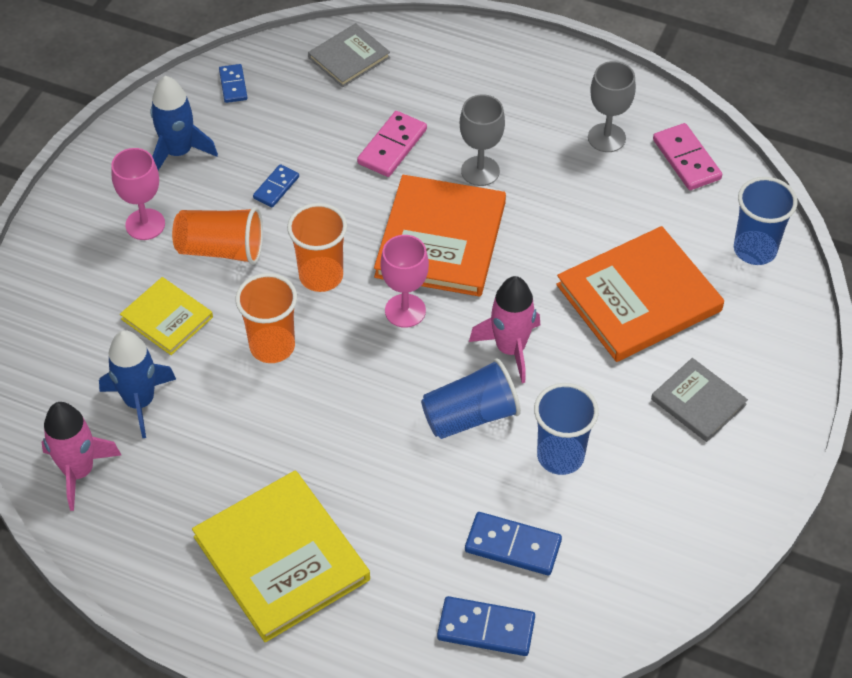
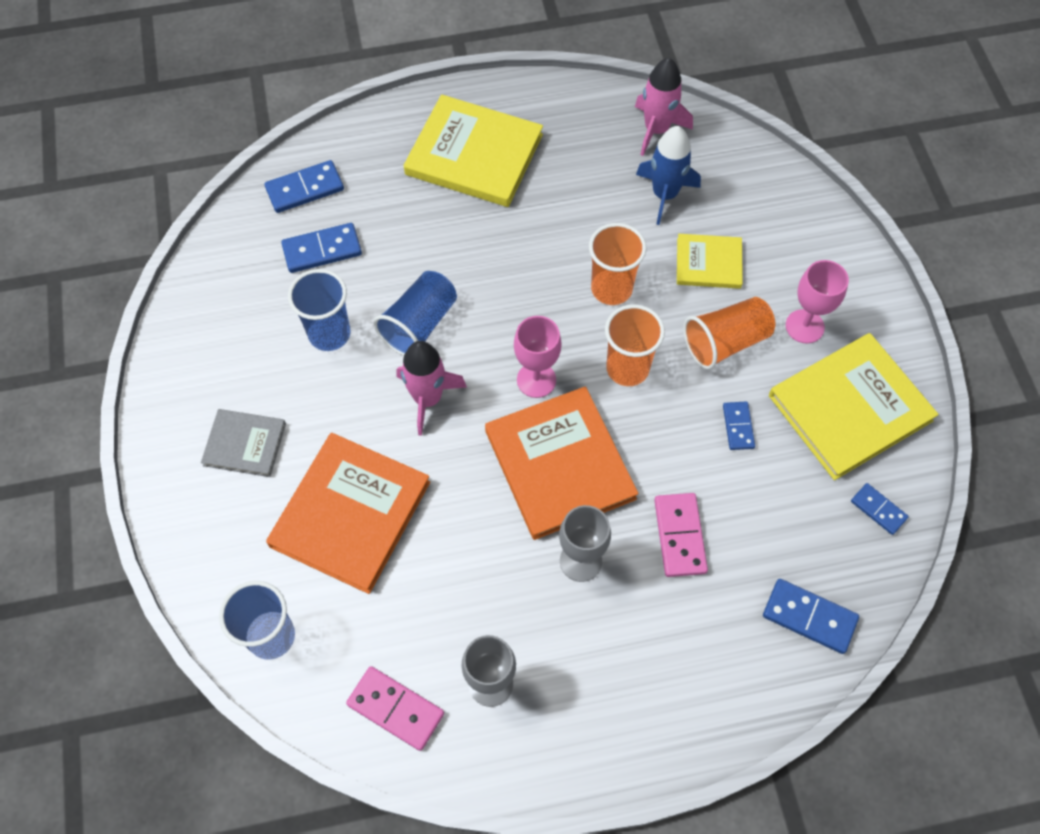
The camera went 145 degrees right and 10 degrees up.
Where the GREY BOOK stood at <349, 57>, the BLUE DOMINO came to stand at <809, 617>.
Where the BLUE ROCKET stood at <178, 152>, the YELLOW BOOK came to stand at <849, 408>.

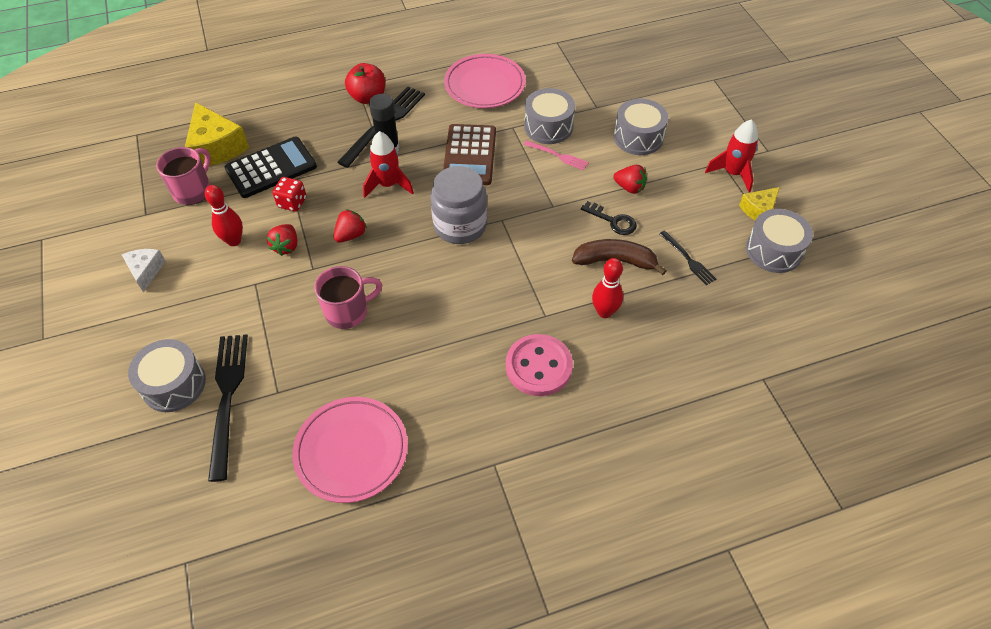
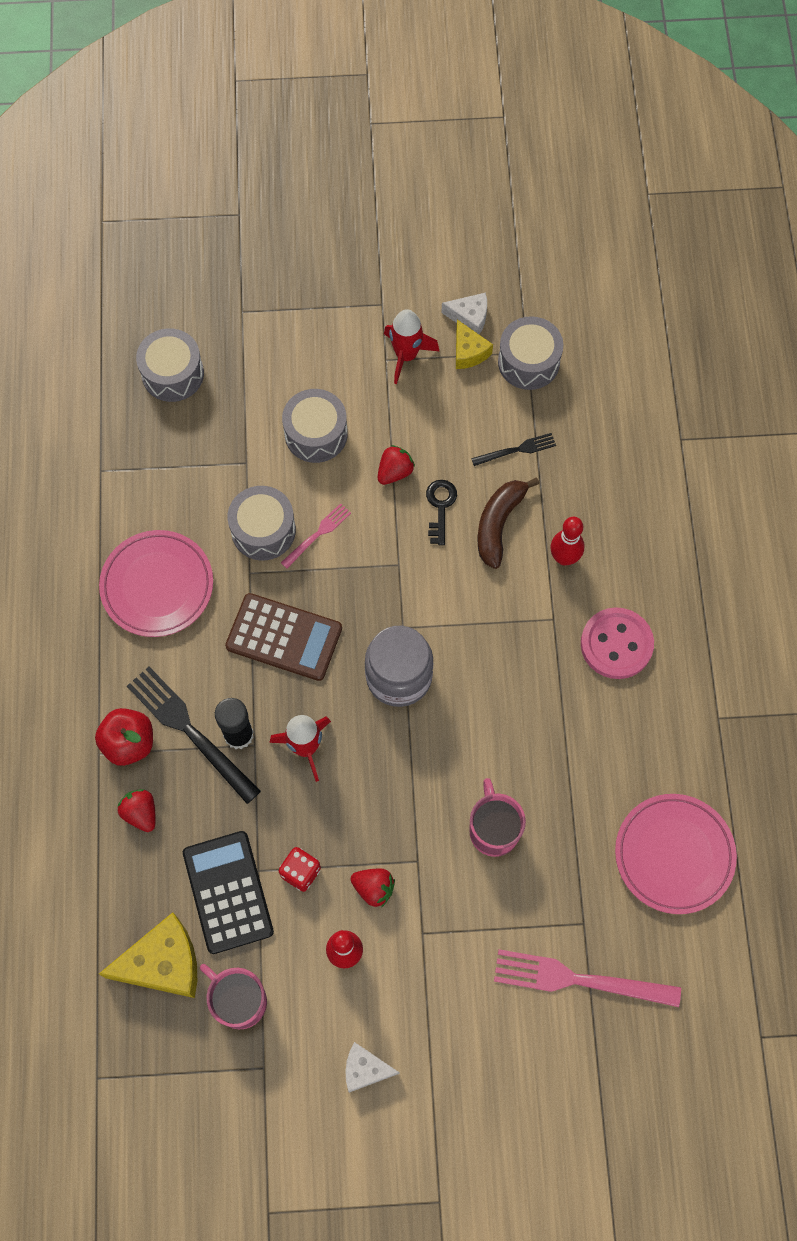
The camera went 75 degrees left and 15 degrees up.
The RED STRAWBERRY ended up elsewhere, having gone from <351, 235> to <141, 813>.
The GREY DRUM ended up elsewhere, having gone from <174, 384> to <173, 374>.
The BLACK KEY at <613, 221> ended up facing another way, 45 degrees counterclockwise from before.
The second view gained the WHITE CHEESE at <469, 317>.
What was the BLACK FORK at <227, 398> turned into the PINK FORK at <578, 979>.

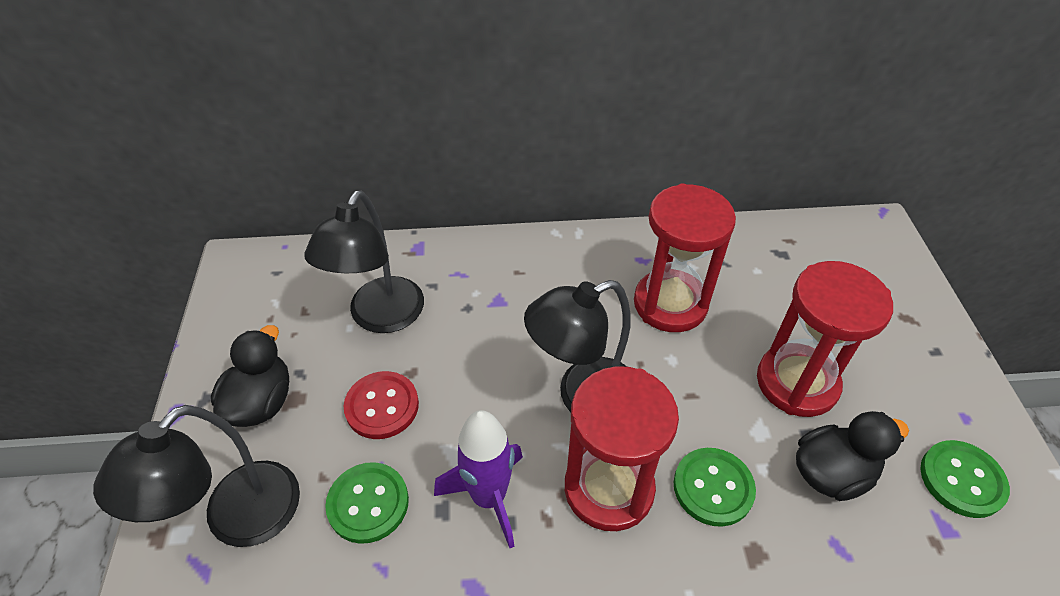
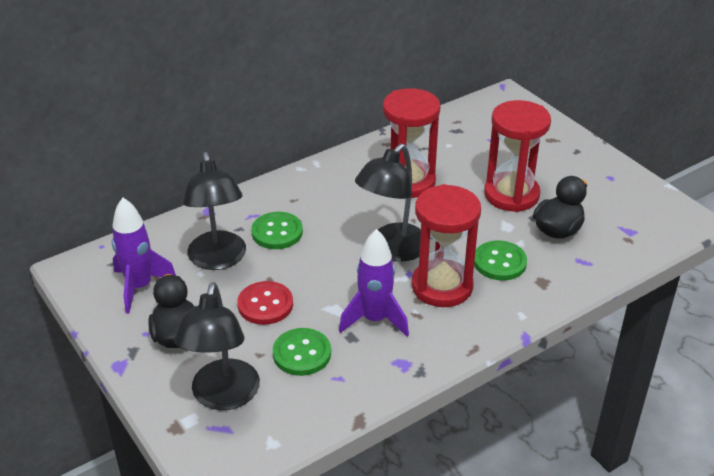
The camera went 30 degrees left and 10 degrees down.
The second view gained the PURPLE ROCKET at <140, 287>.
The GREEN BUTTON ended up elsewhere, having gone from <961, 480> to <277, 232>.

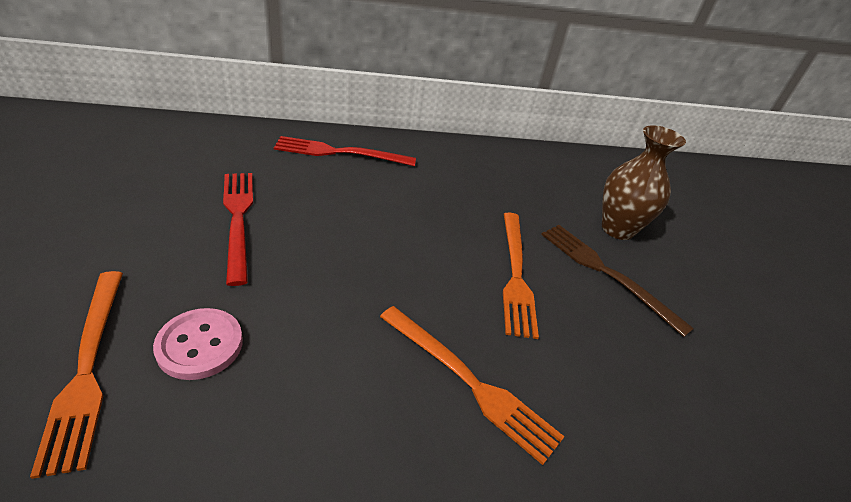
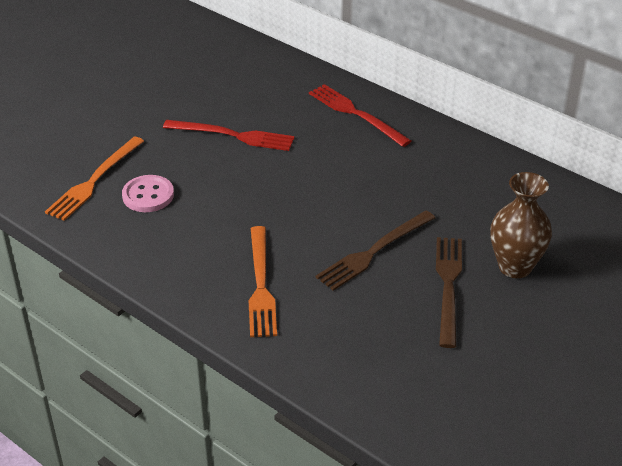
The camera went 50 degrees right and 0 degrees up.
The RED FORK at <238, 219> ended up facing another way, 75 degrees clockwise from before.
What was the ORANGE FORK at <515, 274> turned into the BROWN FORK at <374, 252>.

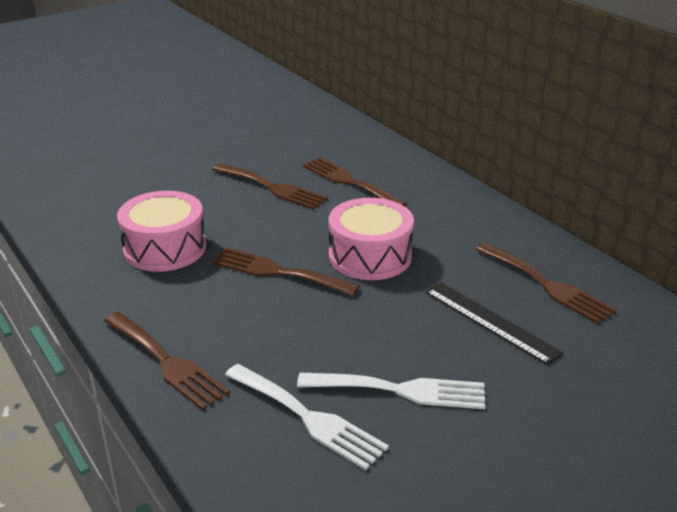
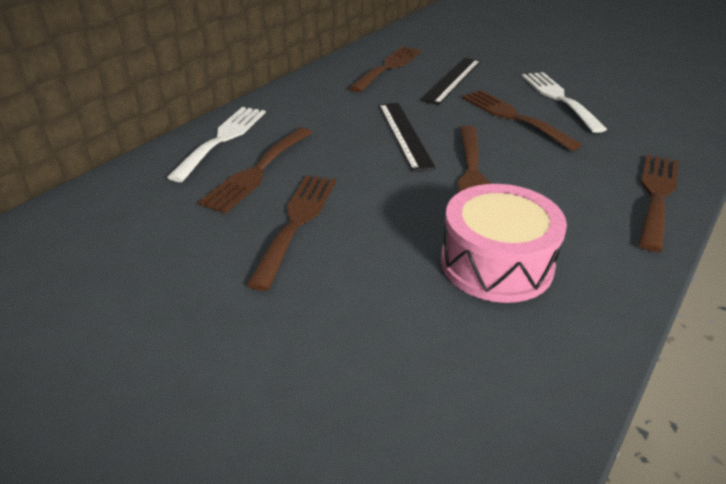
The camera went 110 degrees left and 5 degrees up.
The WHITE FORK ended up elsewhere, having gone from <308, 418> to <222, 139>.
Where the PINK DRUM stood at <370, 256>, the BLACK RULER came to stand at <404, 134>.
The second view gained the BROWN FORK at <513, 117>.

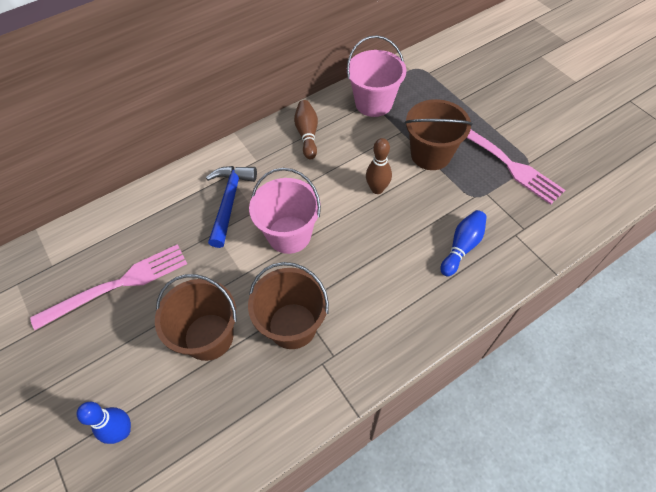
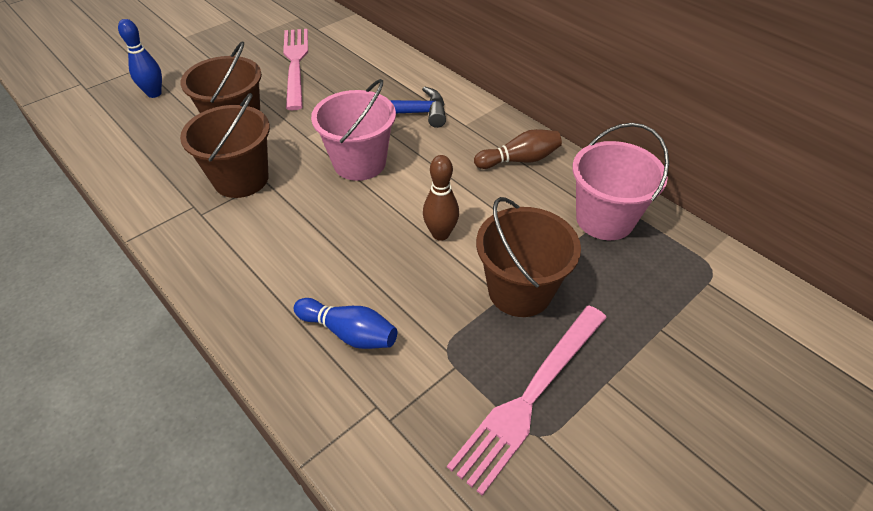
The camera went 80 degrees right and 10 degrees down.
The PINK FORK at <117, 285> ended up facing another way, 150 degrees counterclockwise from before.

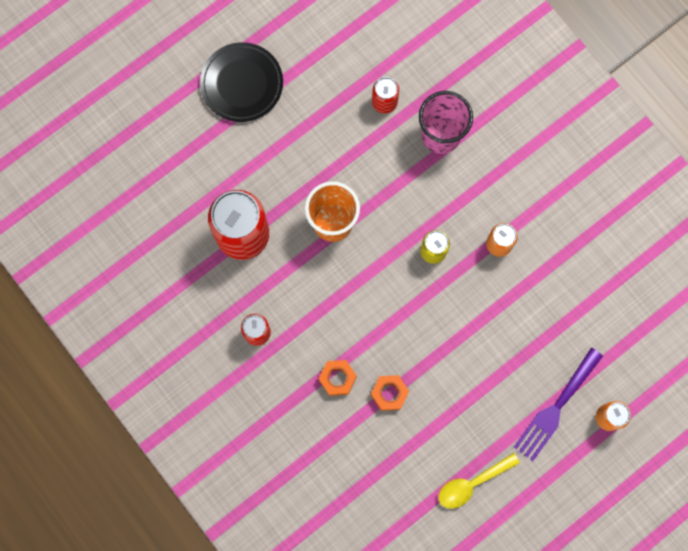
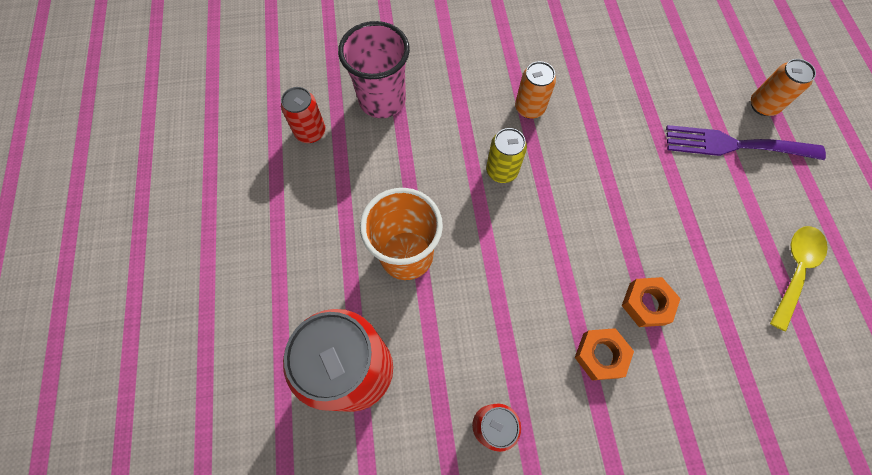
The camera went 60 degrees left and 10 degrees down.
The PURPLE FORK at <556, 408> ended up facing another way, 120 degrees clockwise from before.
The YELLOW SPOON at <472, 483> ended up facing another way, 150 degrees counterclockwise from before.
The second view lost the BLACK PLATE at <242, 83>.

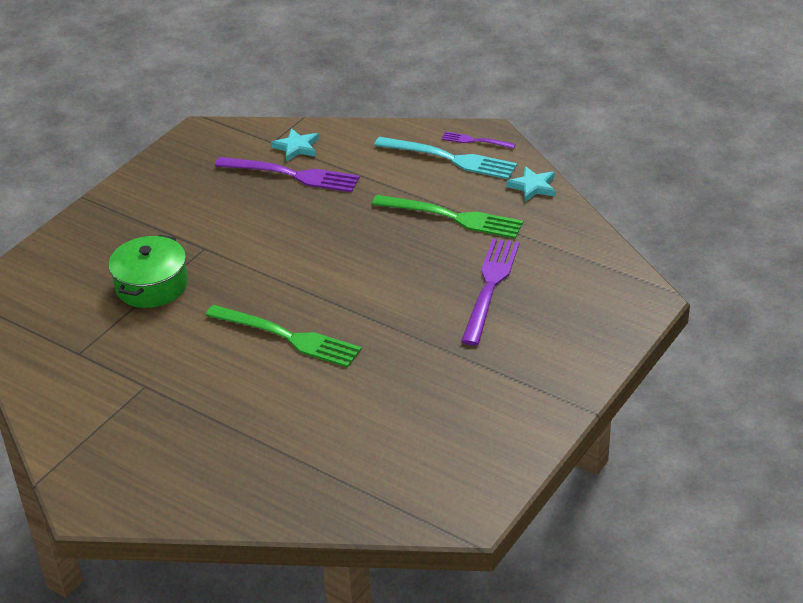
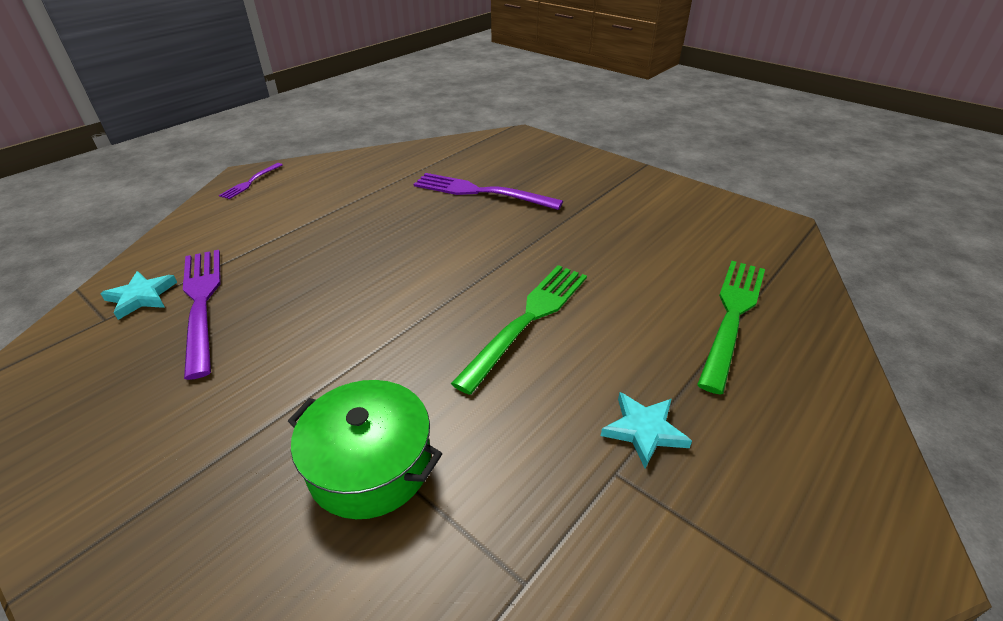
The camera went 85 degrees left and 0 degrees up.
The PURPLE FORK at <293, 175> ended up facing another way, 45 degrees counterclockwise from before.
The TURQUOISE STAR ended up elsewhere, having gone from <533, 187> to <644, 430>.
The GREEN FORK ended up elsewhere, having gone from <453, 217> to <732, 315>.
The second view lost the TURQUOISE FORK at <451, 159>.

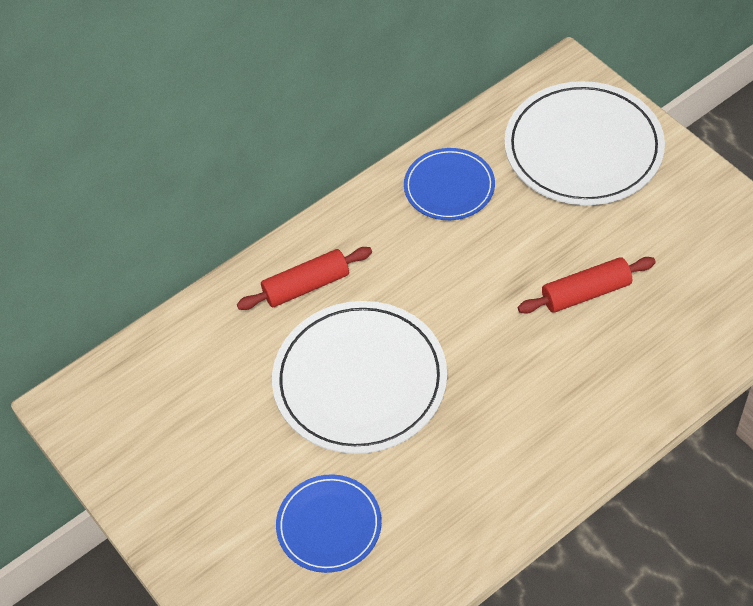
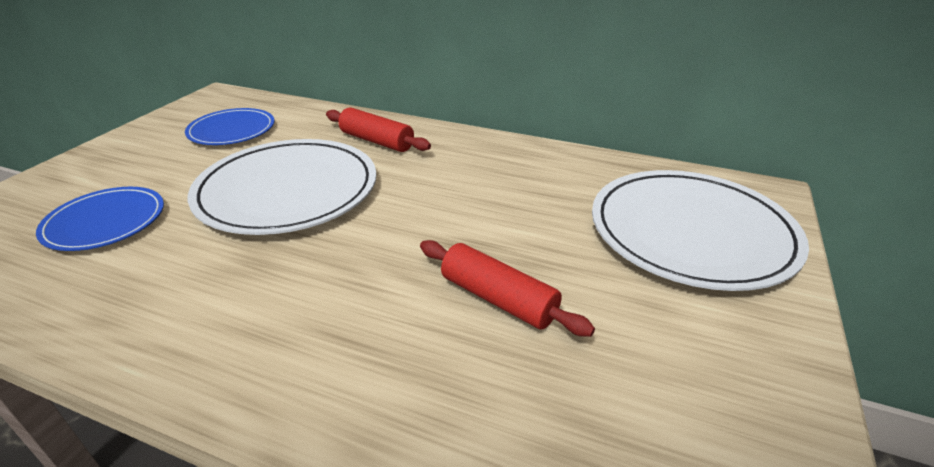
The camera went 55 degrees right and 20 degrees down.
The BLUE PLATE ended up elsewhere, having gone from <449, 187> to <232, 130>.

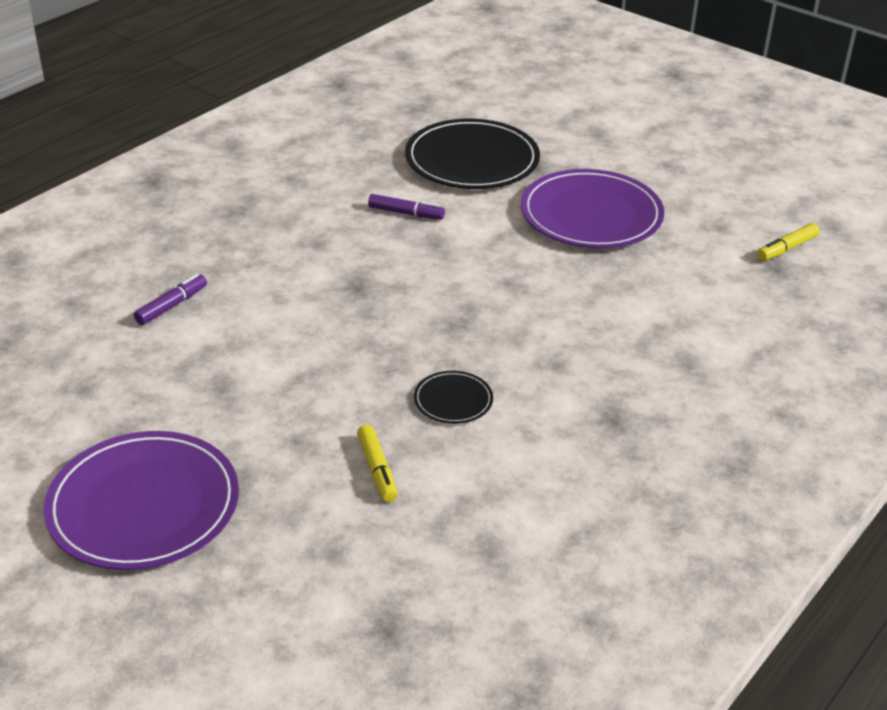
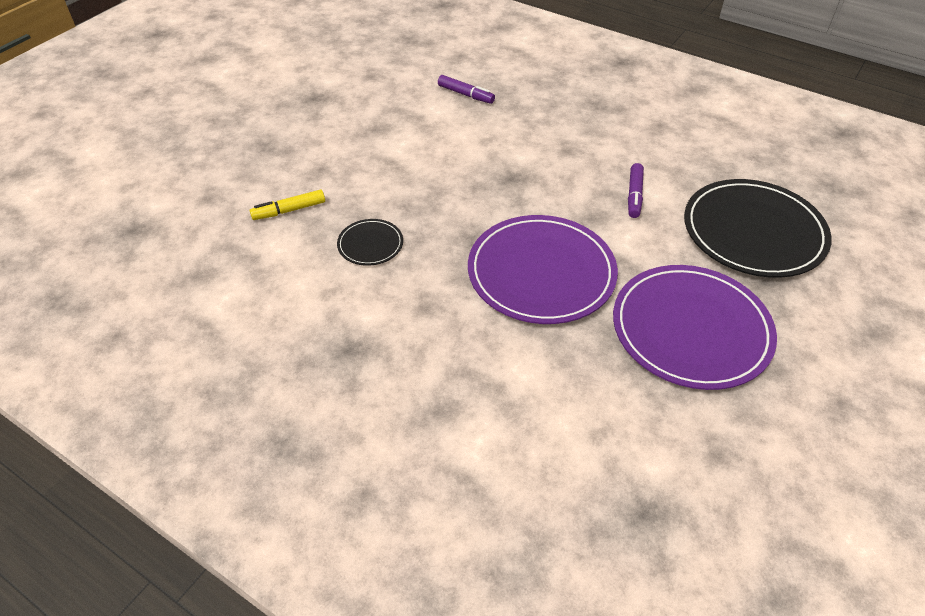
The camera went 85 degrees right and 10 degrees up.
The PURPLE PLATE ended up elsewhere, having gone from <144, 505> to <541, 272>.
The second view lost the YELLOW MARKER at <787, 248>.

